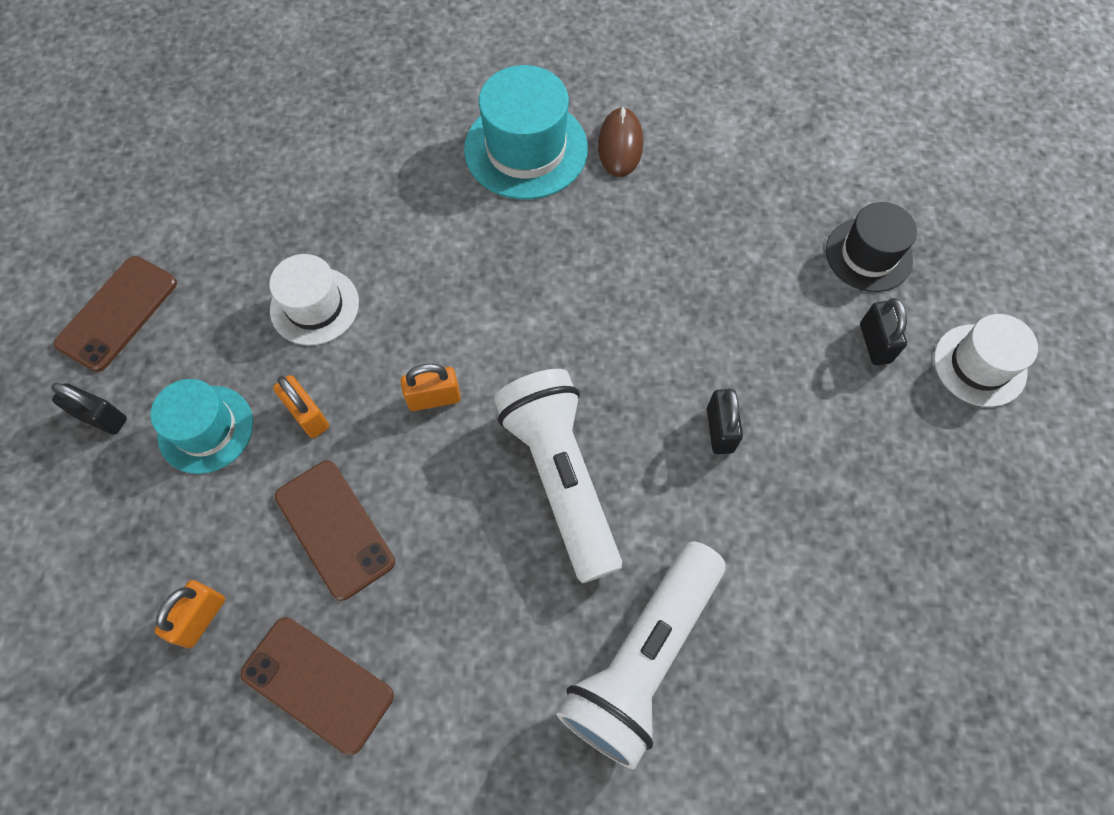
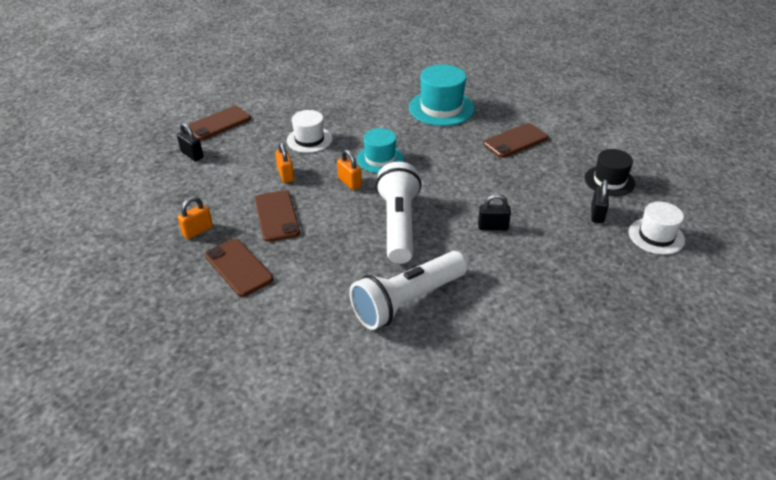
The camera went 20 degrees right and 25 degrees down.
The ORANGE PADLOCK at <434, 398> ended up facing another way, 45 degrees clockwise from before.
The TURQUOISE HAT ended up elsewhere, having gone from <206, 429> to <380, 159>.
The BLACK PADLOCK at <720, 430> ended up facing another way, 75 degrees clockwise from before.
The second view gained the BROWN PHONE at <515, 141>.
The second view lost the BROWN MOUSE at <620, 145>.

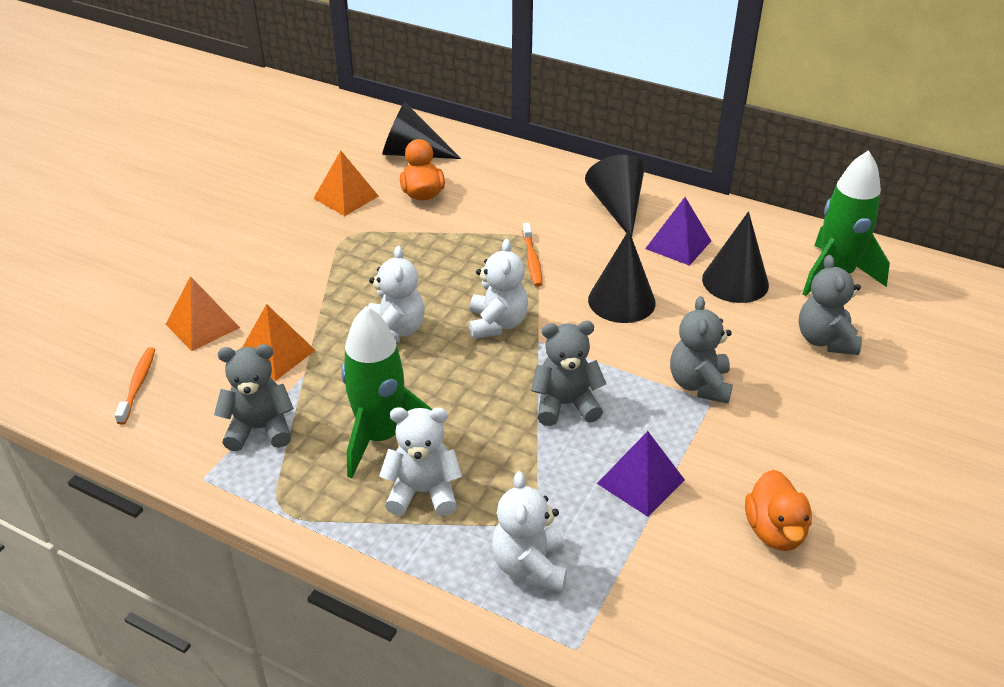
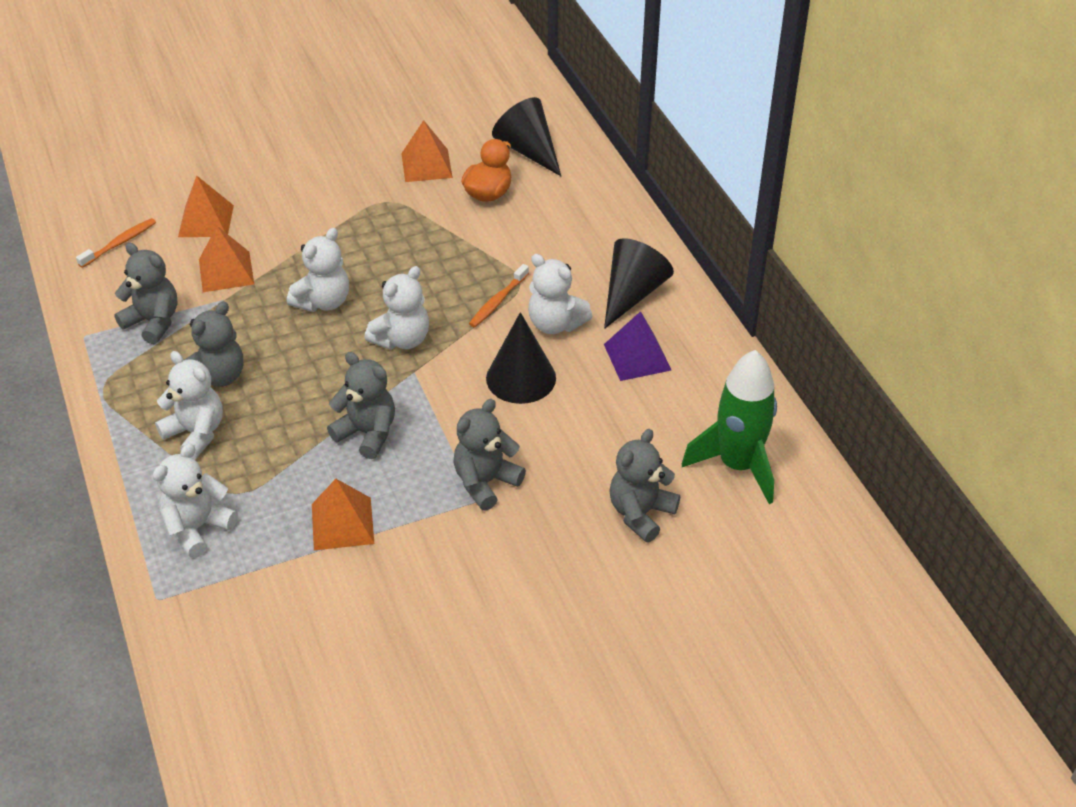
The camera went 40 degrees right and 5 degrees up.
Where the GREEN ROCKET stood at <381, 437>, the GREY TEDDY BEAR came to stand at <217, 376>.
What was the PURPLE PYRAMID at <641, 481> turned into the ORANGE PYRAMID at <342, 523>.
The second view gained the WHITE TEDDY BEAR at <555, 324>.
The second view lost the BLACK CONE at <735, 281>.
The second view lost the ORANGE DUCK at <774, 531>.

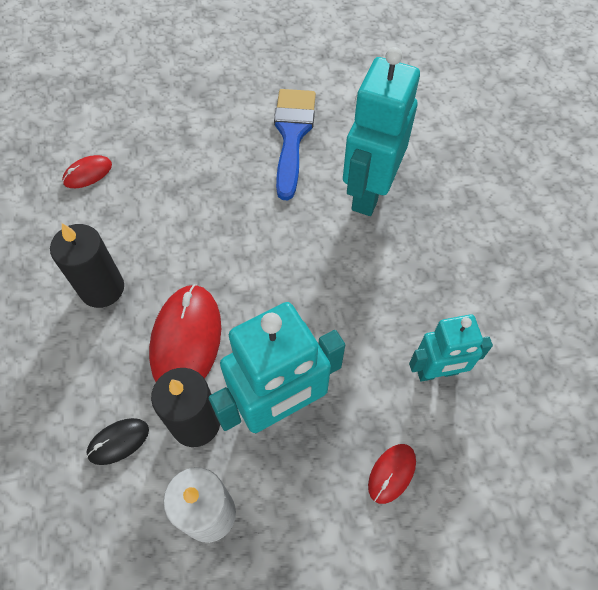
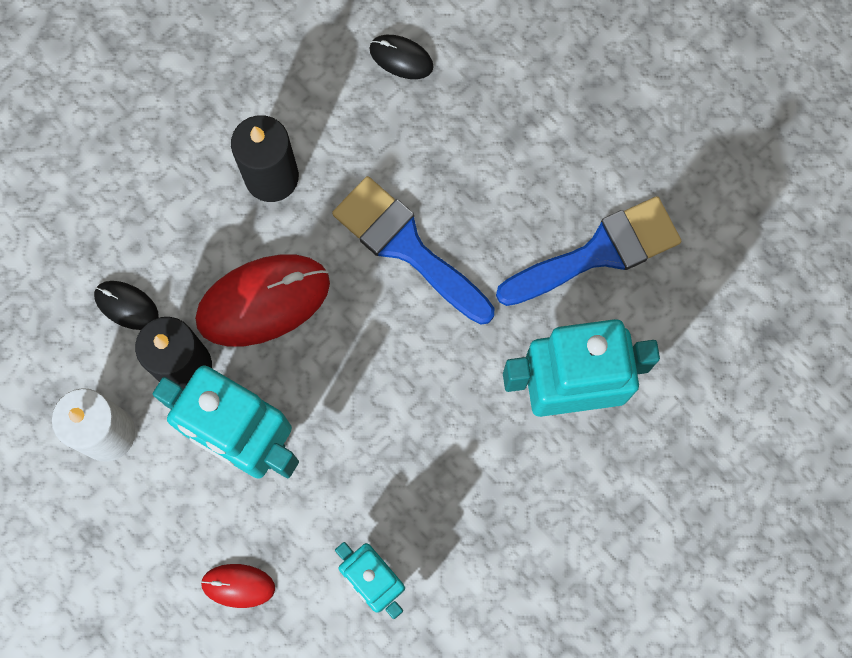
The camera went 60 degrees right and 15 degrees up.
The second view gained the BLUE BRUSH at <407, 247>.
What was the RED MOUSE at <88, 173> turned into the BLACK MOUSE at <401, 58>.

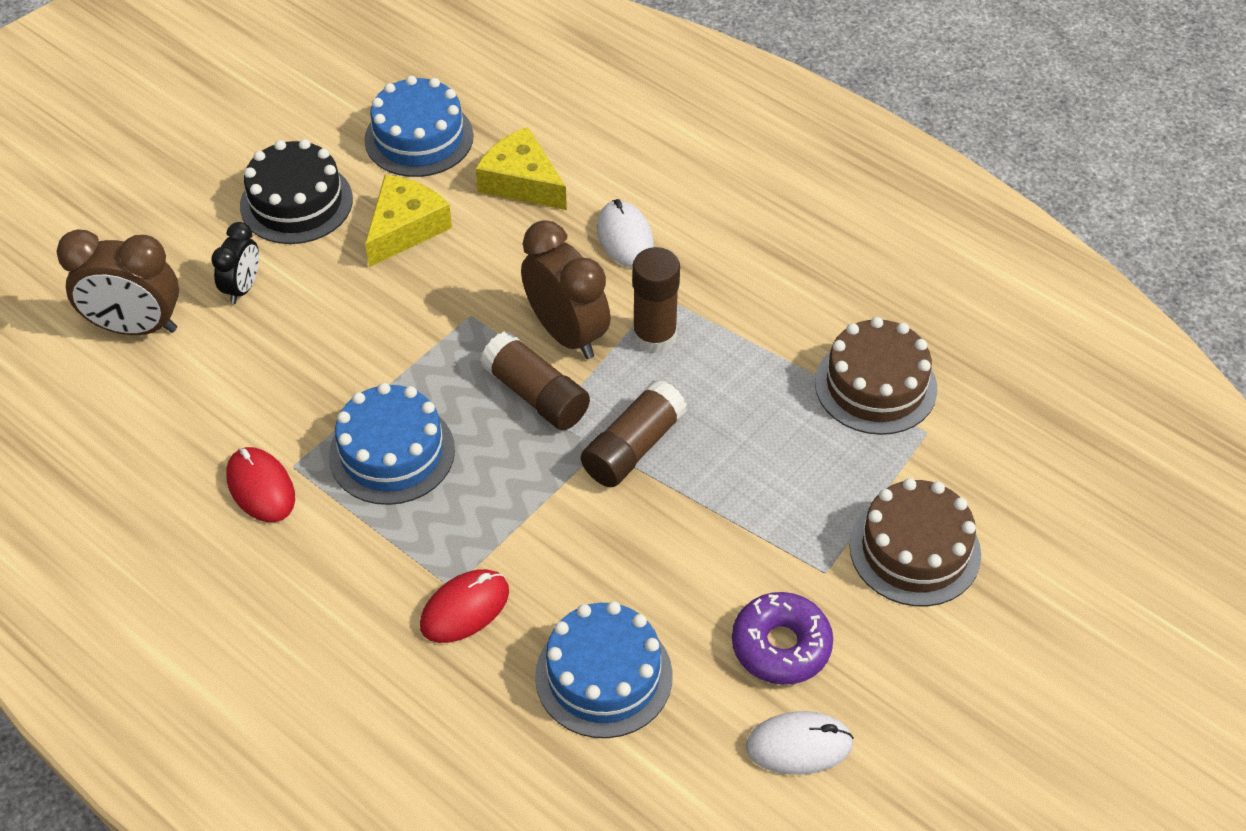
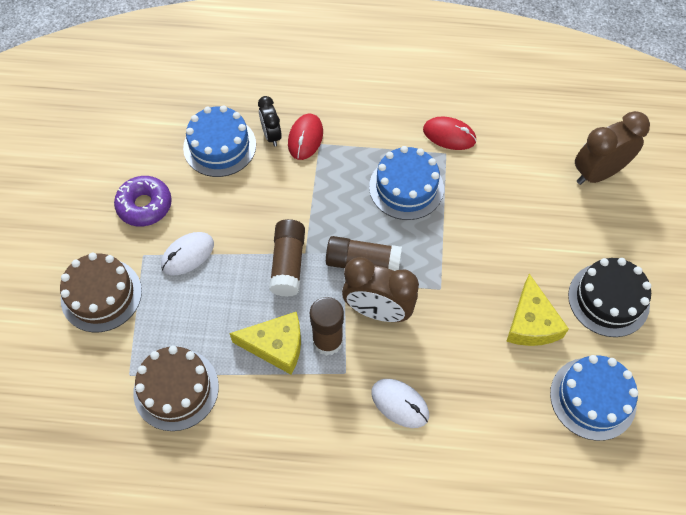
The camera went 145 degrees right and 10 degrees up.
The WHITE MOUSE ended up elsewhere, having gone from <799, 745> to <187, 255>.
The YELLOW CHEESE ended up elsewhere, having gone from <521, 182> to <276, 345>.
The BLACK CLOCK ended up elsewhere, having gone from <242, 288> to <271, 135>.

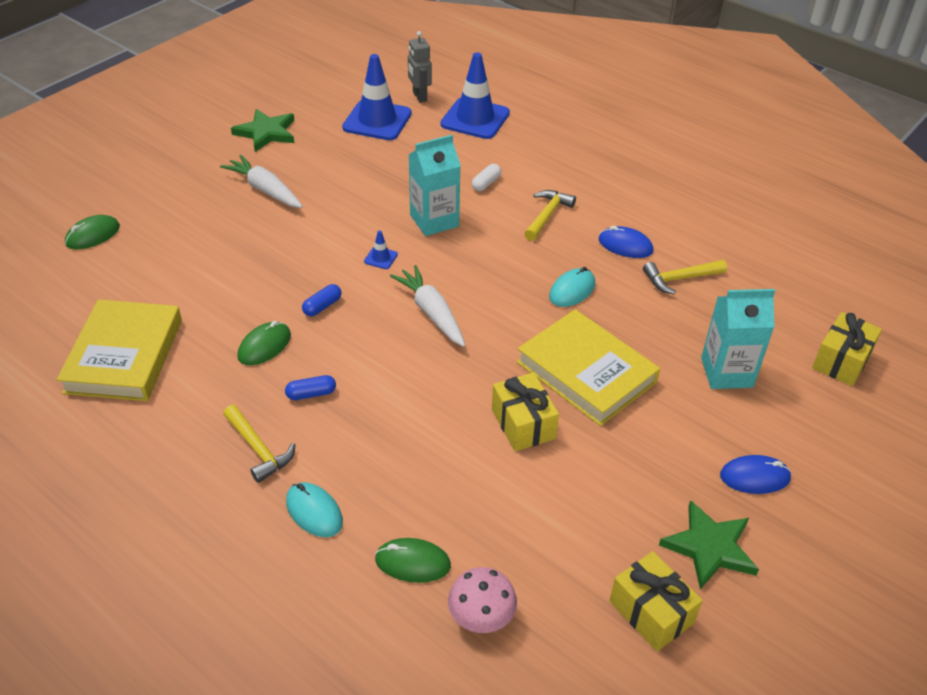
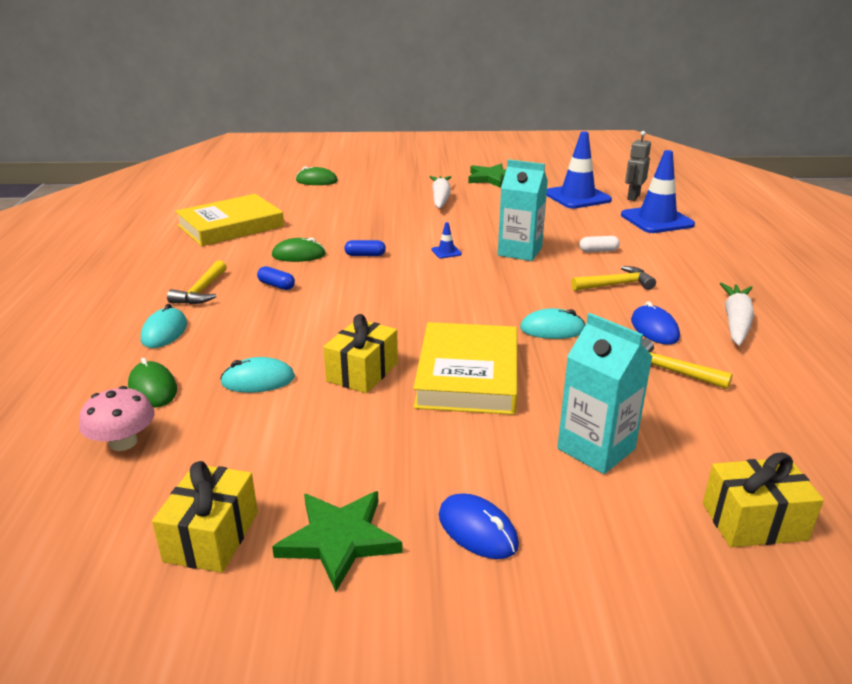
The camera went 50 degrees right and 15 degrees down.
The second view gained the TURQUOISE MOUSE at <258, 380>.
The WHITE CARROT ended up elsewhere, having gone from <431, 312> to <735, 322>.

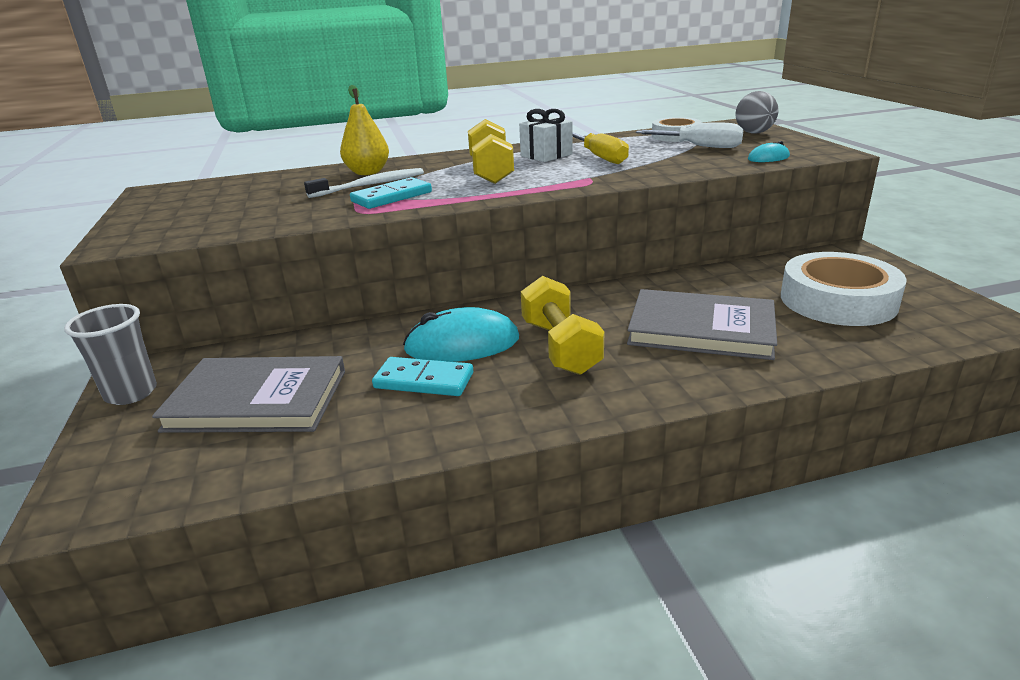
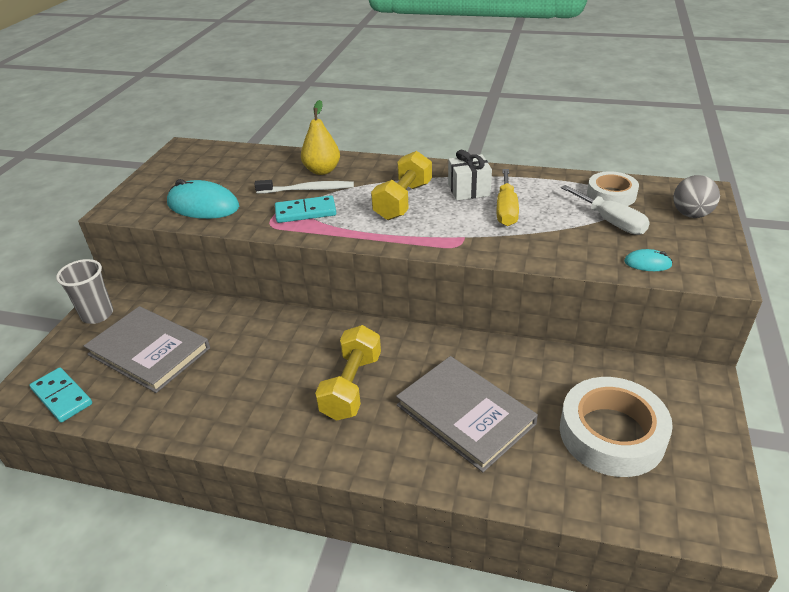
The camera went 30 degrees right and 10 degrees up.
The TURQUOISE DOMINO ended up elsewhere, having gone from <424, 381> to <62, 397>.
The TURQUOISE MOUSE ended up elsewhere, having gone from <462, 344> to <203, 206>.

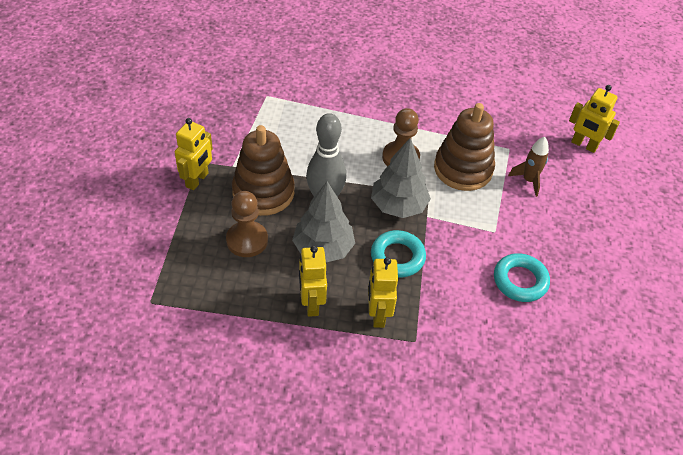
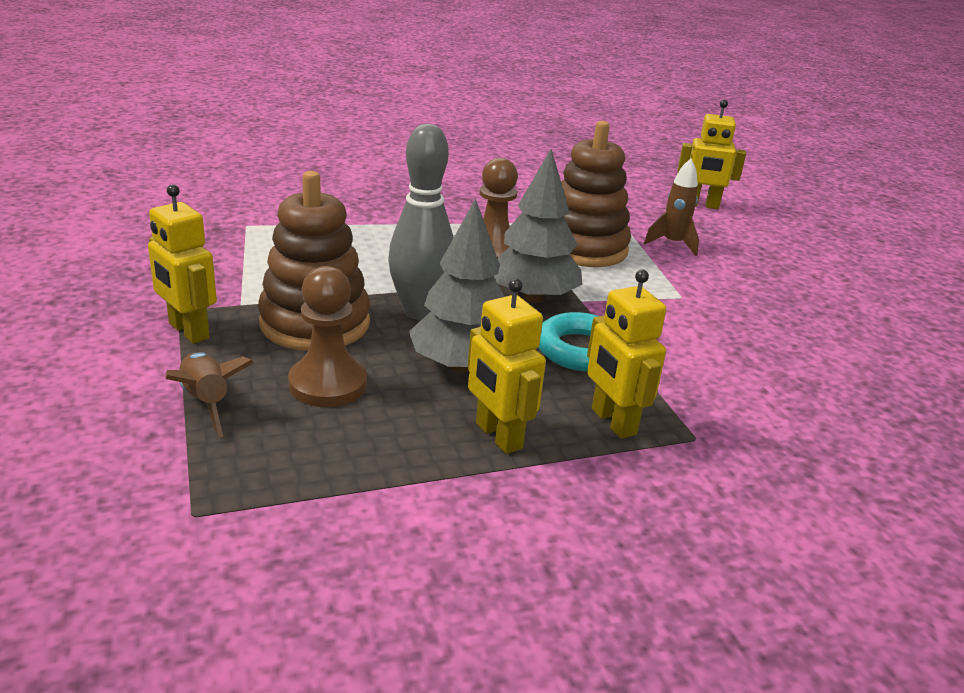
The camera went 25 degrees left and 20 degrees down.
The YELLOW ROBOT at <197, 180> ended up facing another way, 135 degrees clockwise from before.
The second view gained the BROWN ROCKET at <206, 402>.
The second view lost the TURQUOISE RING at <520, 281>.

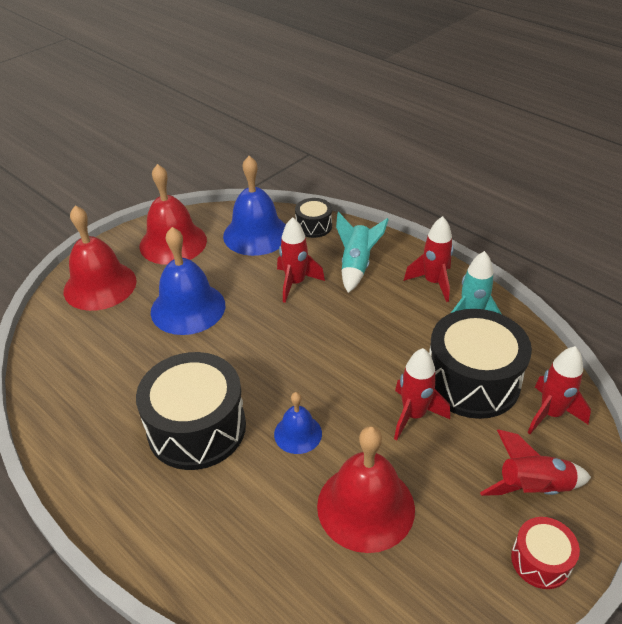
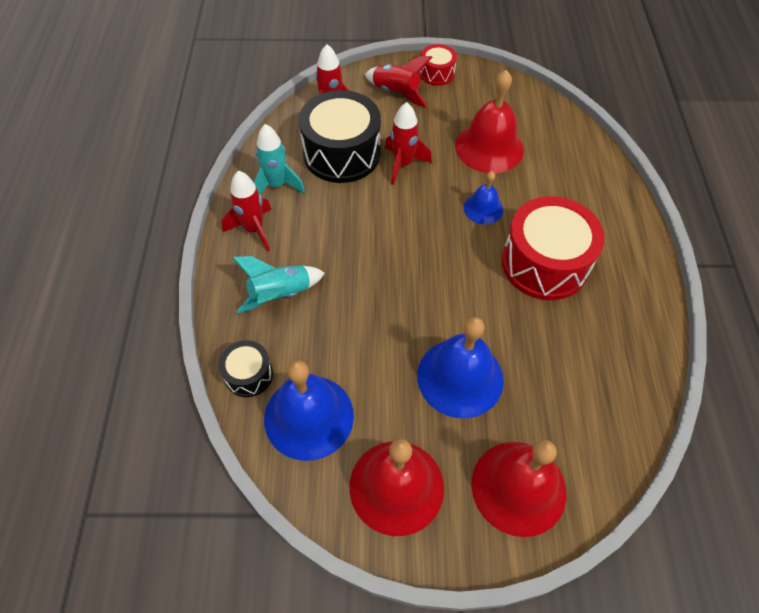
The camera went 135 degrees left and 15 degrees up.
What was the BLACK DRUM at <196, 427> turned into the RED DRUM at <544, 263>.
The second view lost the RED ROCKET at <295, 283>.

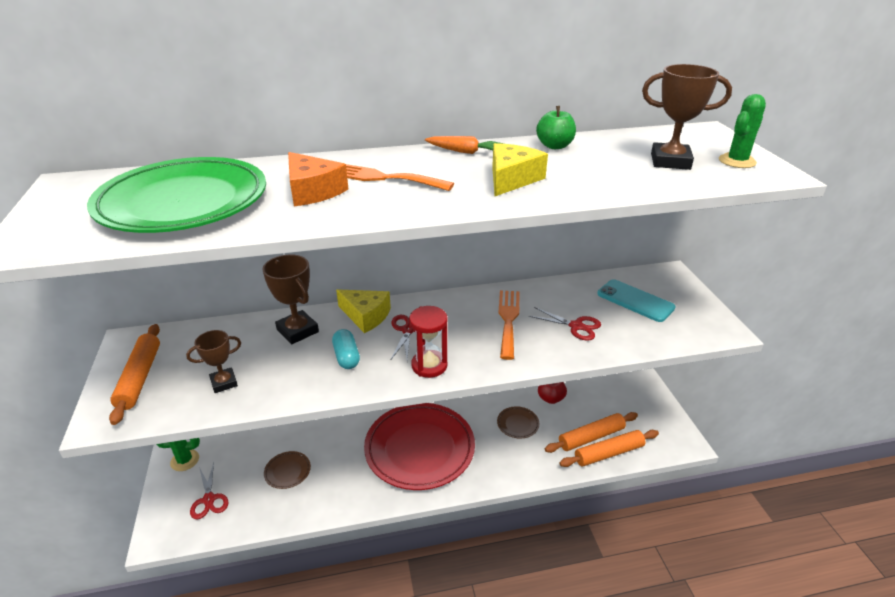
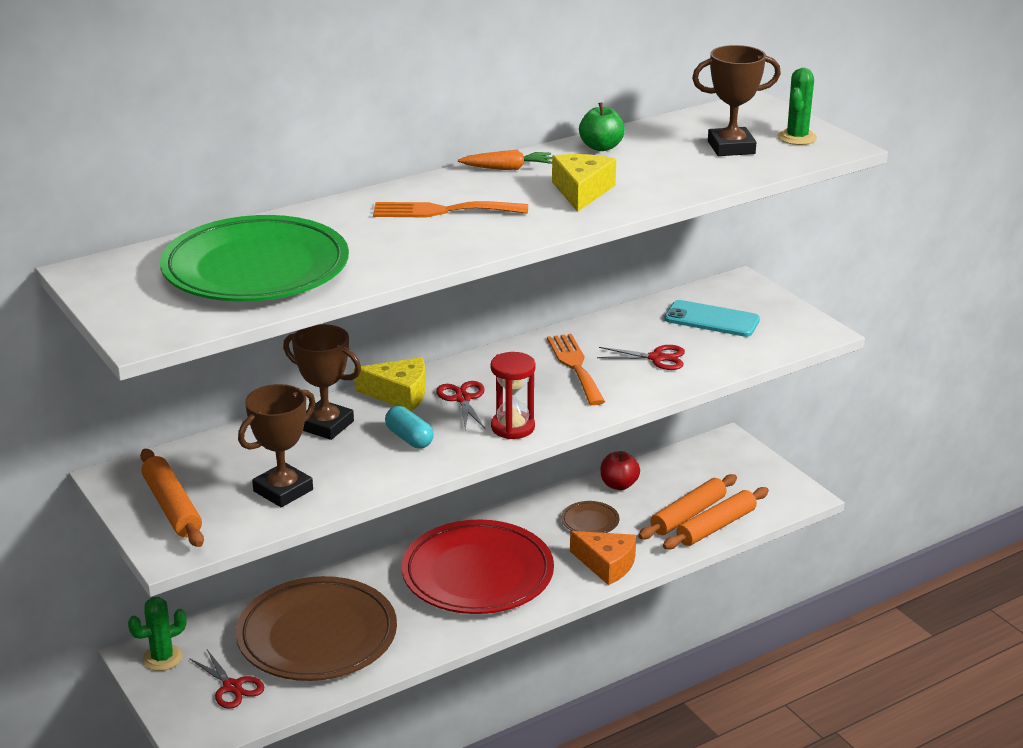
The camera went 20 degrees left and 5 degrees down.
The size of the BROWN PLATE at <287, 471> changed by a factor of 2.50.
The size of the BROWN TROPHY at <224, 383> changed by a factor of 1.53.
The ORANGE CHEESE ended up elsewhere, having gone from <312, 191> to <606, 564>.

